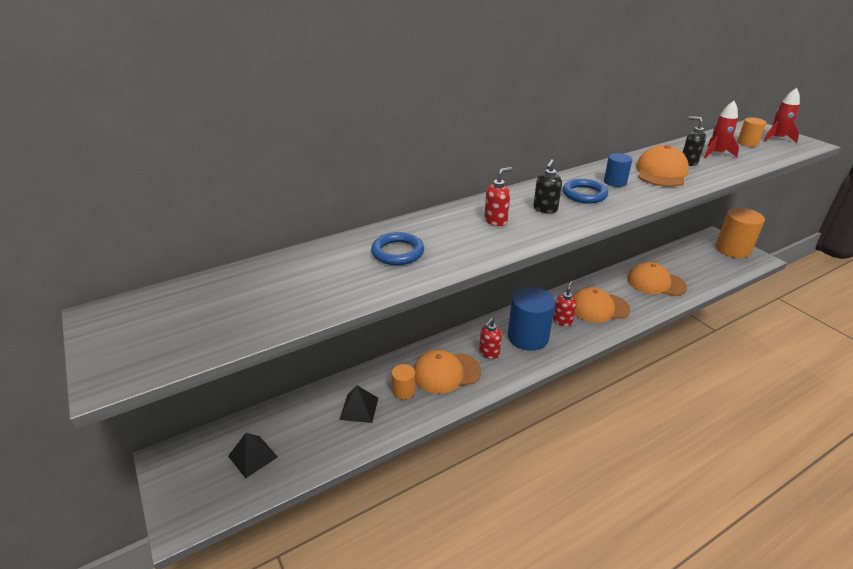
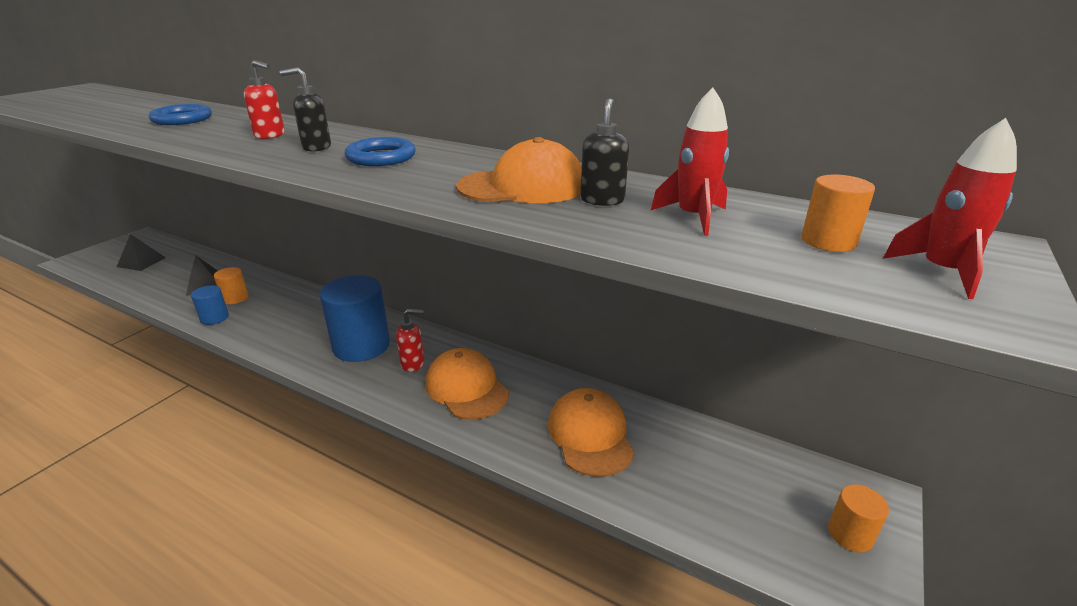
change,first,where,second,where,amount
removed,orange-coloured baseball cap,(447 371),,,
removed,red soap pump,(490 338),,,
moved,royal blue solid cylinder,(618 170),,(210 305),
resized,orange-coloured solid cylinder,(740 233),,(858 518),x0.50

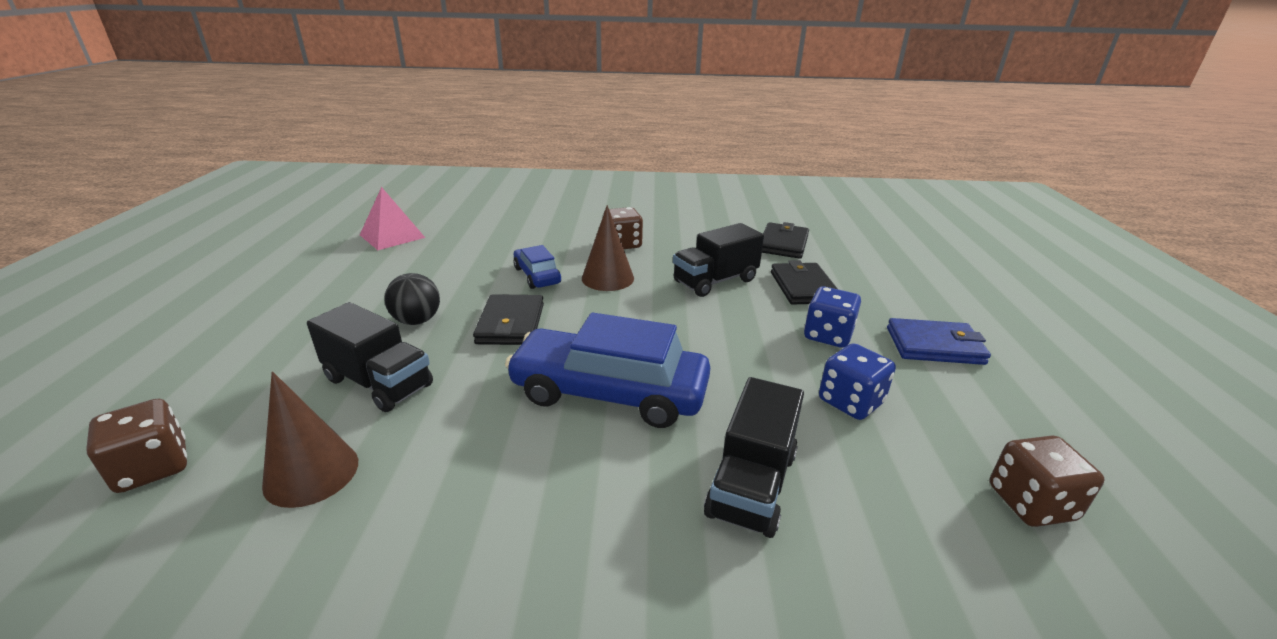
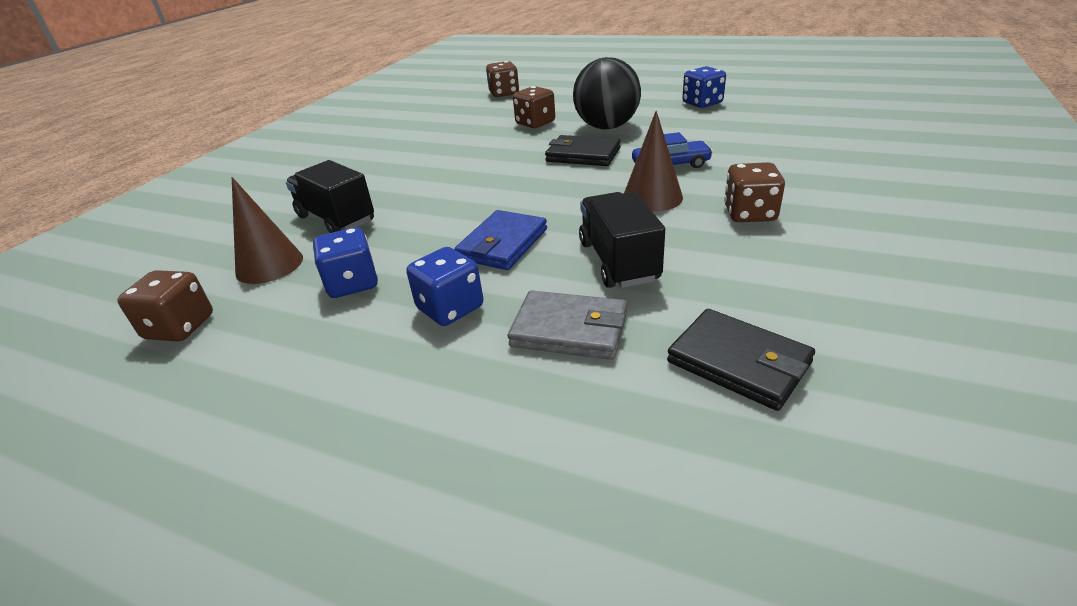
change,first,where,second,where,amount
moved,russet cone shape,(310 439),,(267 230),
replaced,jet-black lorry,(370 357),russet die,(534 107),
removed,pink pyramid shape,(392 218),,,
resized,jet-black sphere,(412 299),,(607 93),x1.69
removed,royal blue car,(607 370),,,
recoloured,jet-black card wallet,(804 282),gray card wallet,(567 325),
moved,royal blue card wallet,(939 341),,(500 240),
added,,,royal blue die,(704 87),

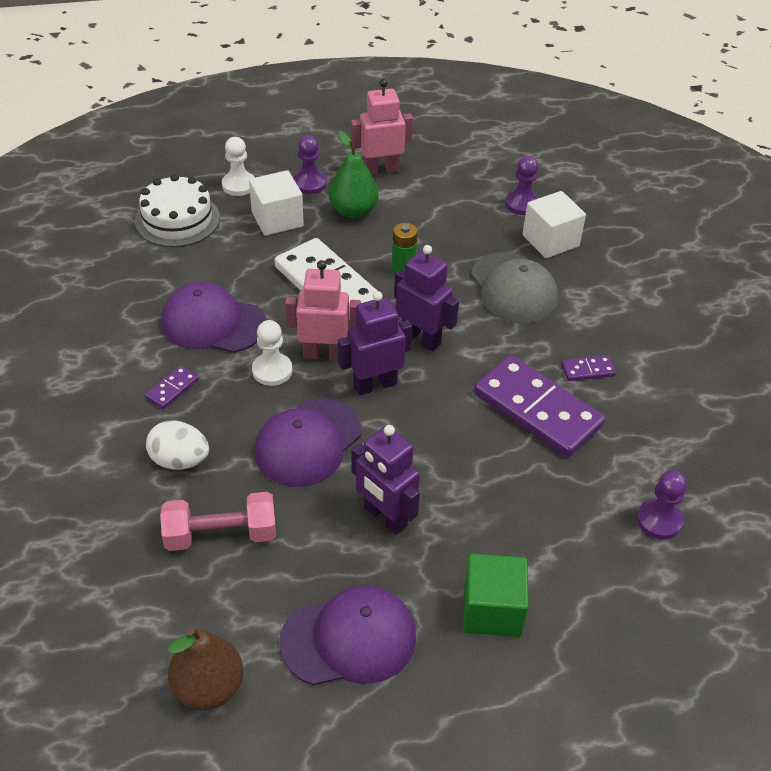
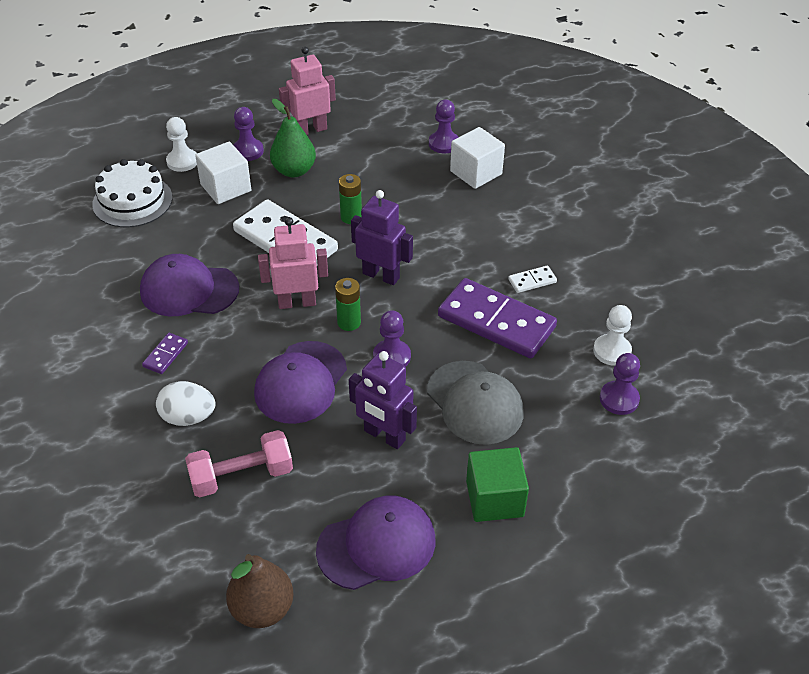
change,first,where,second,where,amount
moved,pure white pawn,(272 353),,(612 335),
replaced,purple robot,(375 343),emerald power cell,(348 304),
moved,gray baseball cap,(514 287),,(475 403),
recoloured,purple domino piece,(588 368),pure white domino piece,(532 279),
added,,,purple pawn,(392 338),

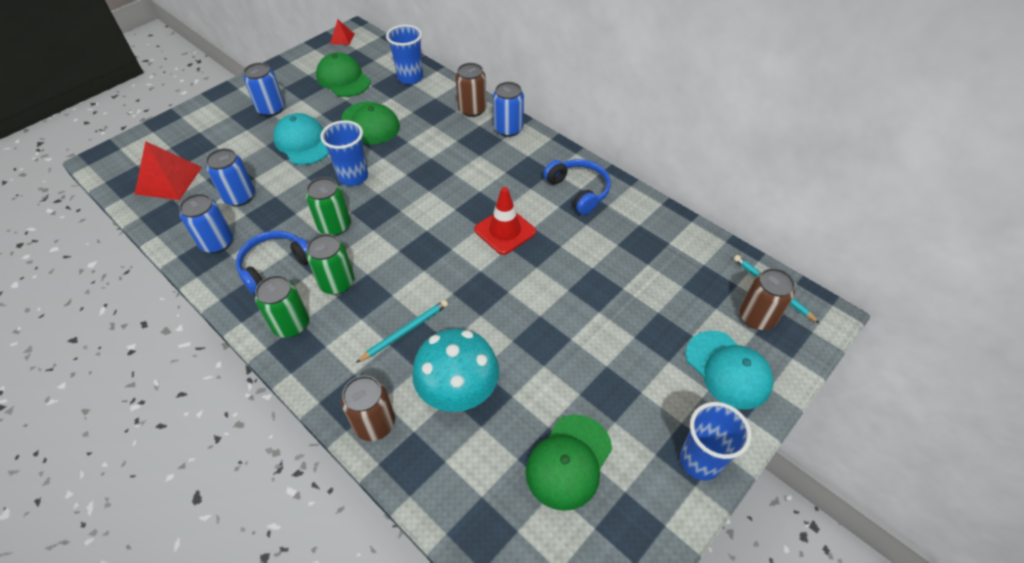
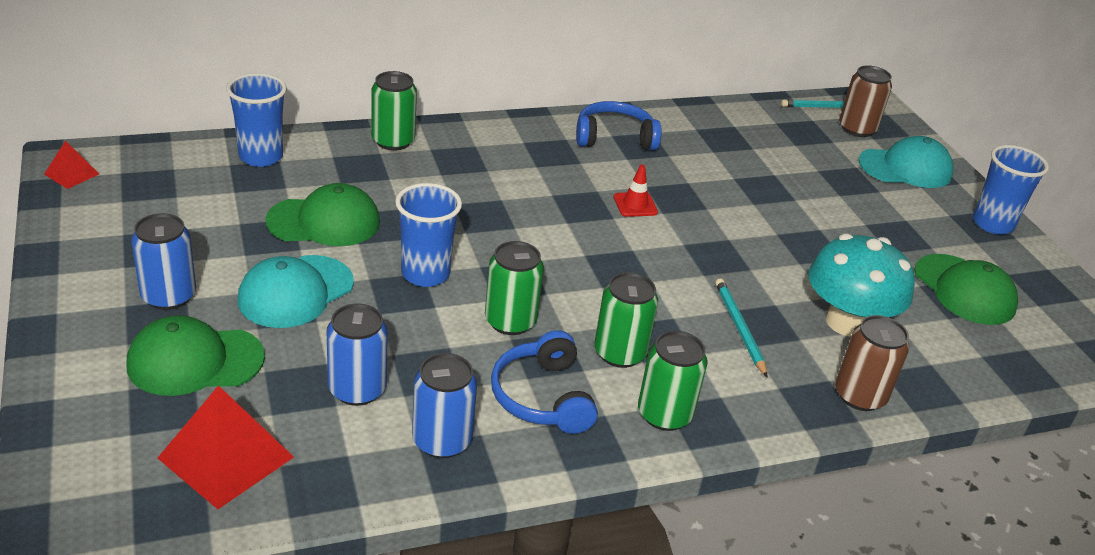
change,first,where,second,where,amount
turned,teal baseball cap,(301 139),,(296 291),45 degrees counterclockwise
moved,emerald baseball cap,(343 74),,(196 355),
recoloured,russet can,(471 90),emerald can,(394 111),
resized,red safety cone,(505 221),,(636 191),x0.60
removed,royal blue can,(508 109),,,

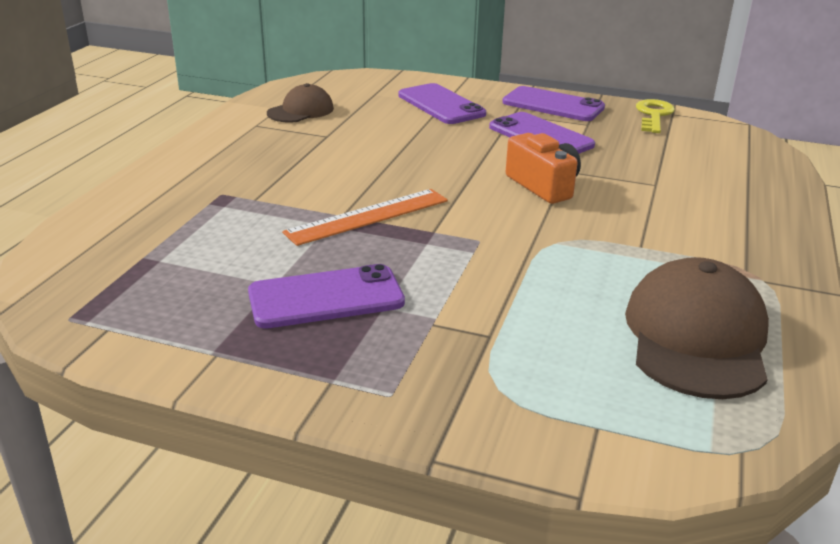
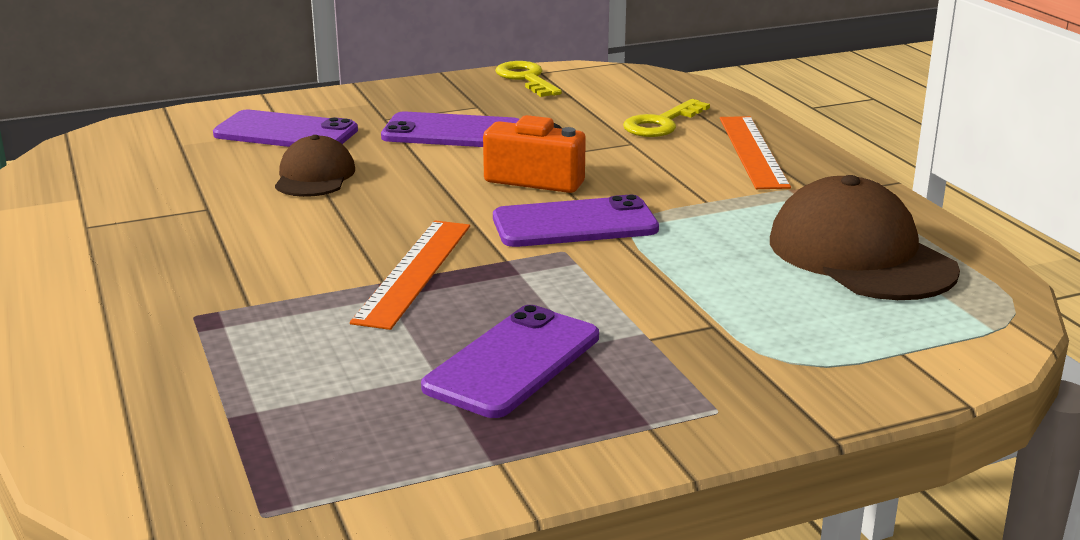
change,first,where,second,where,amount
moved,russet baseball cap,(300 103),,(315 166),
moved,purple mobile phone,(553 103),,(576 221),
added,,,bright yellow door key,(666 118),
added,,,orange-coloured measuring stick,(755 152),

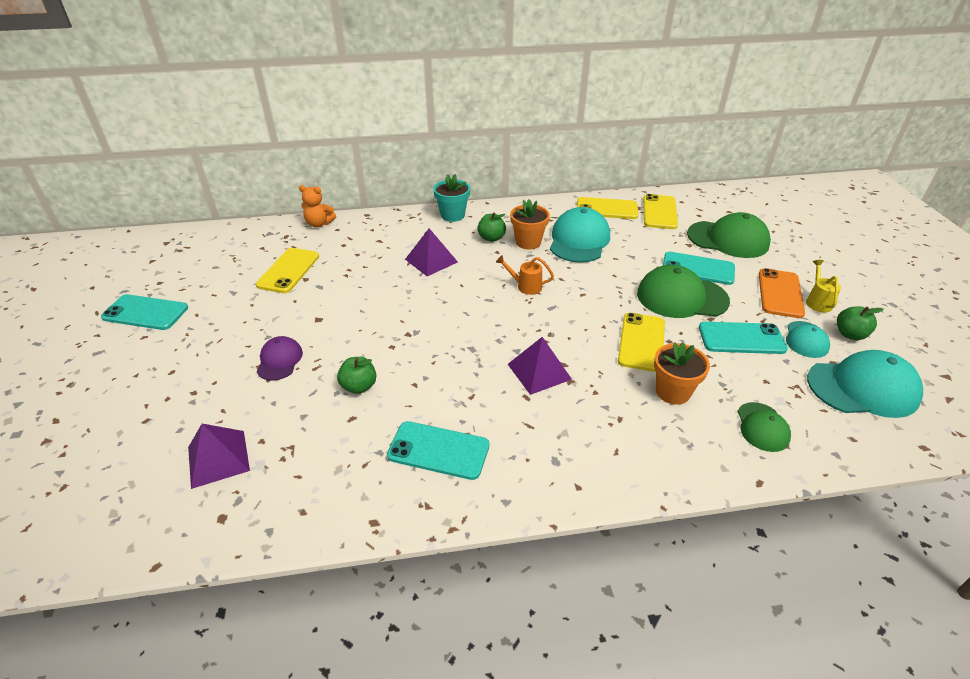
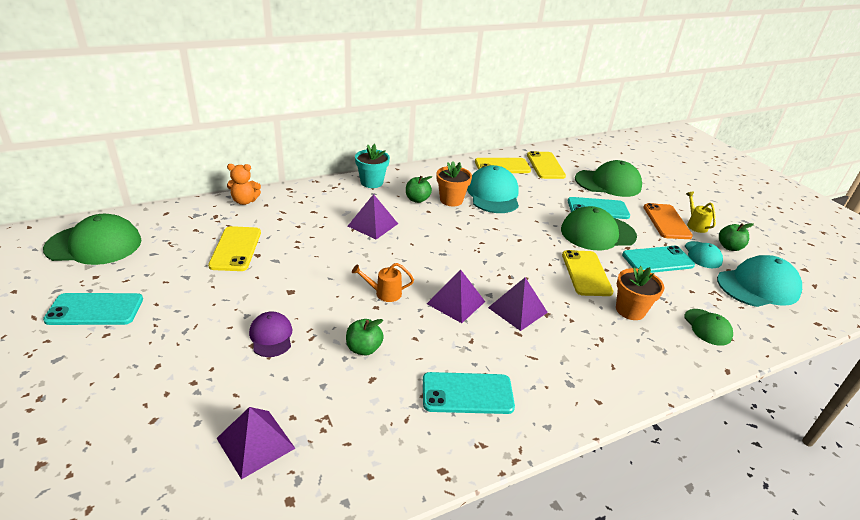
change,first,where,second,where,amount
moved,orange-coloured sprinkling can,(525 275),,(383 282),
added,,,emerald baseball cap,(92 239),
added,,,purple pyramid shape,(456 296),

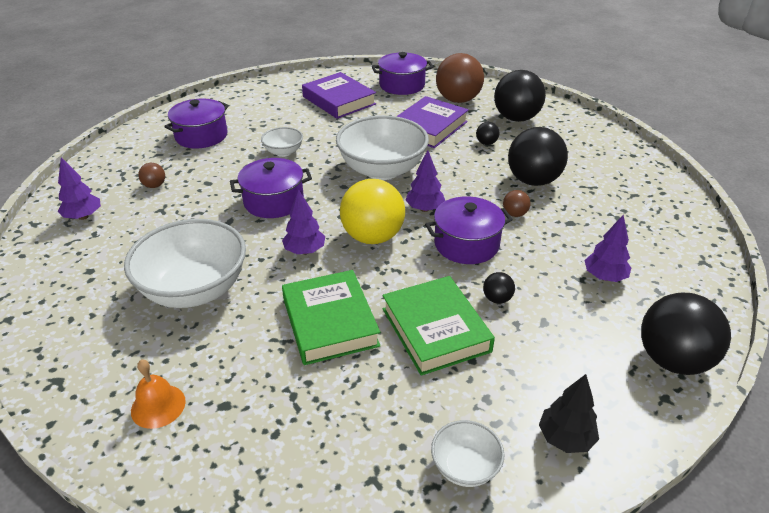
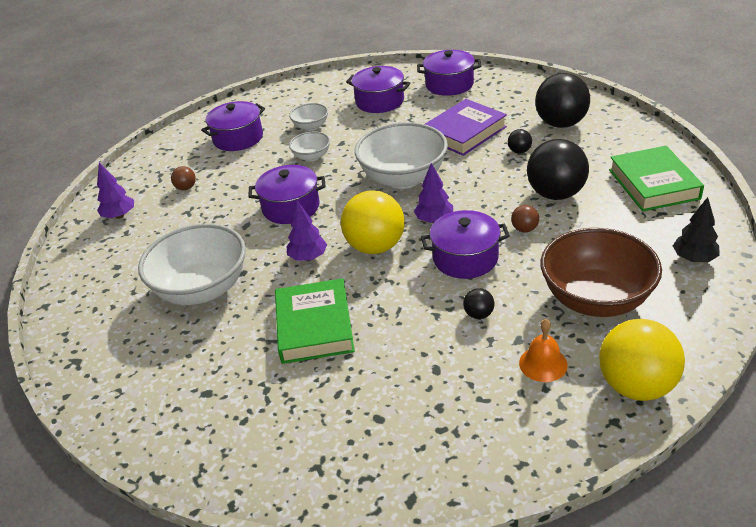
change,first,where,second,where,amount
moved,orange-coloured school bell,(158 394),,(543 350),
replaced,purple hardcover,(339 95),purple stockpot,(378 89),
moved,emerald hardcover,(439 326),,(656 178),
moved,pure white deep dish,(467 453),,(308 117),
removed,russet sphere,(460 78),,,
moved,jet-black fir tree,(569 413),,(696 229),
replaced,purple fir tree,(607 248),russet deep dish,(601 272),
recoloured,jet-black sphere,(686 334),bright yellow sphere,(642 360),

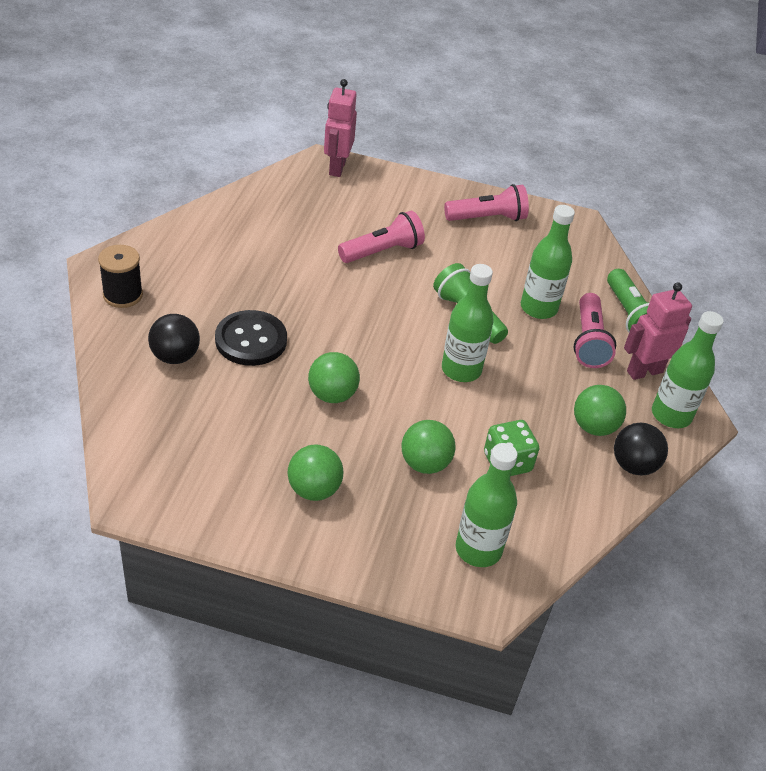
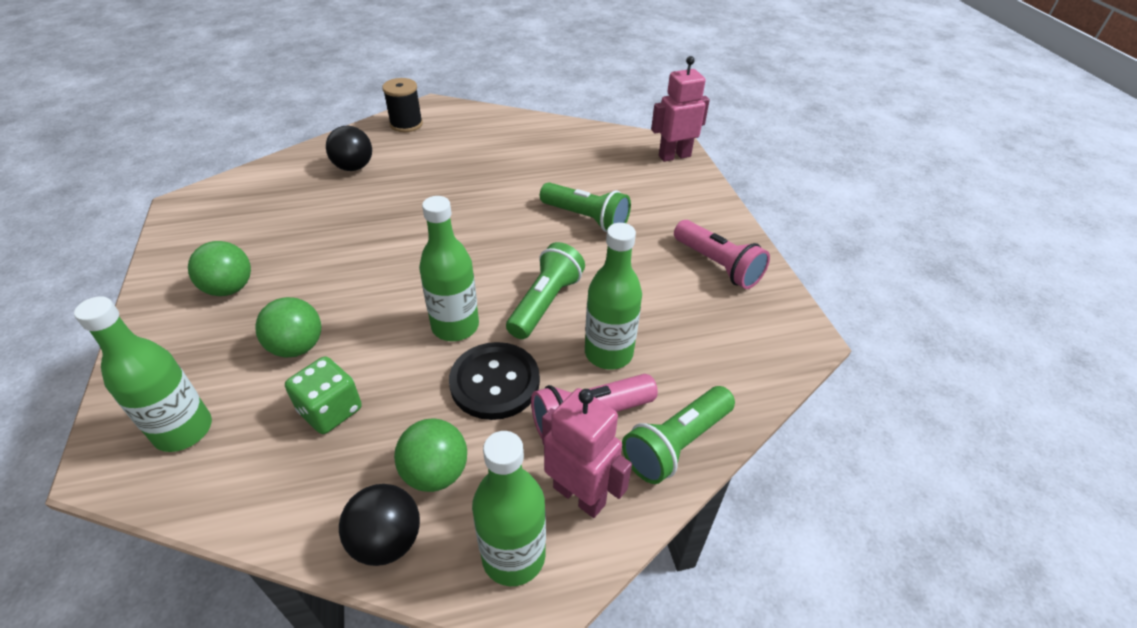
change,first,where,second,where,amount
moved,jet-black sewing button,(251 338),,(494 381),
removed,emerald sphere,(334 377),,,
recoloured,pink pocket torch,(381 237),emerald pocket torch,(585 207),

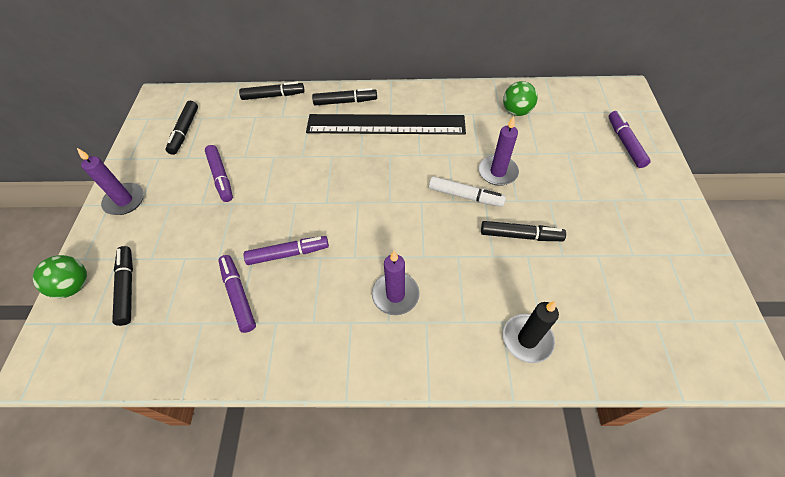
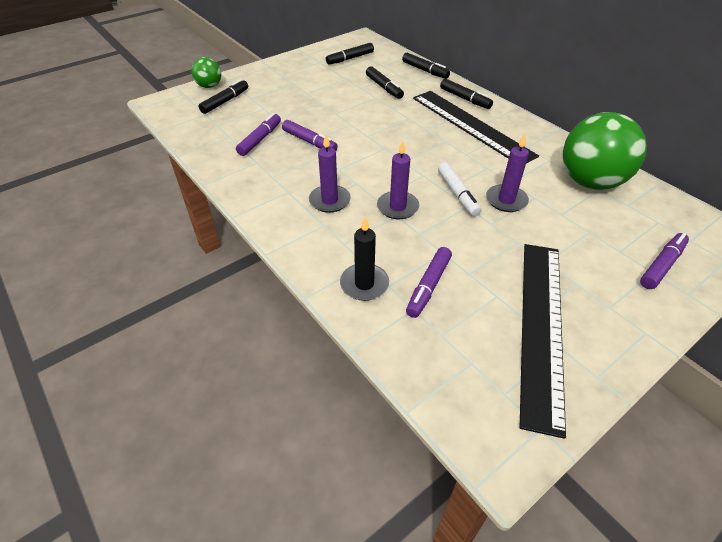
change,first,where,second,where,amount
moved,purple pillar candle,(110 181),,(398 179),
moved,purple marker,(219 173),,(429 282),
moved,jet-black marker,(523 231),,(385 82),
resized,emerald sphere,(520 98),,(605 151),x1.99
added,,,jet-black measuring stick,(543 341),

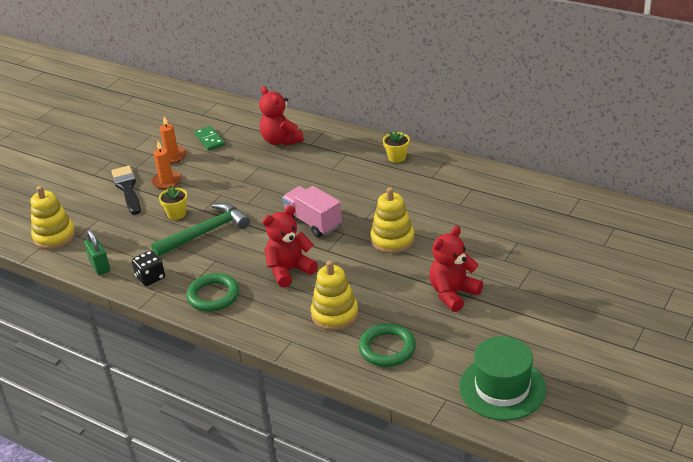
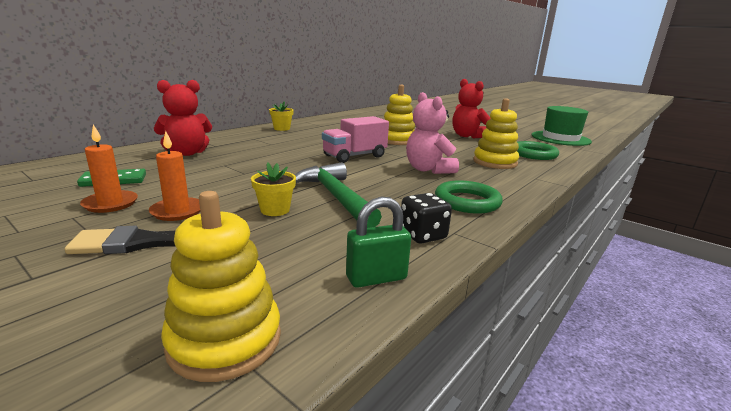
change,first,where,second,where,amount
recoloured,red teddy,(290 246),pink teddy,(432 133),

